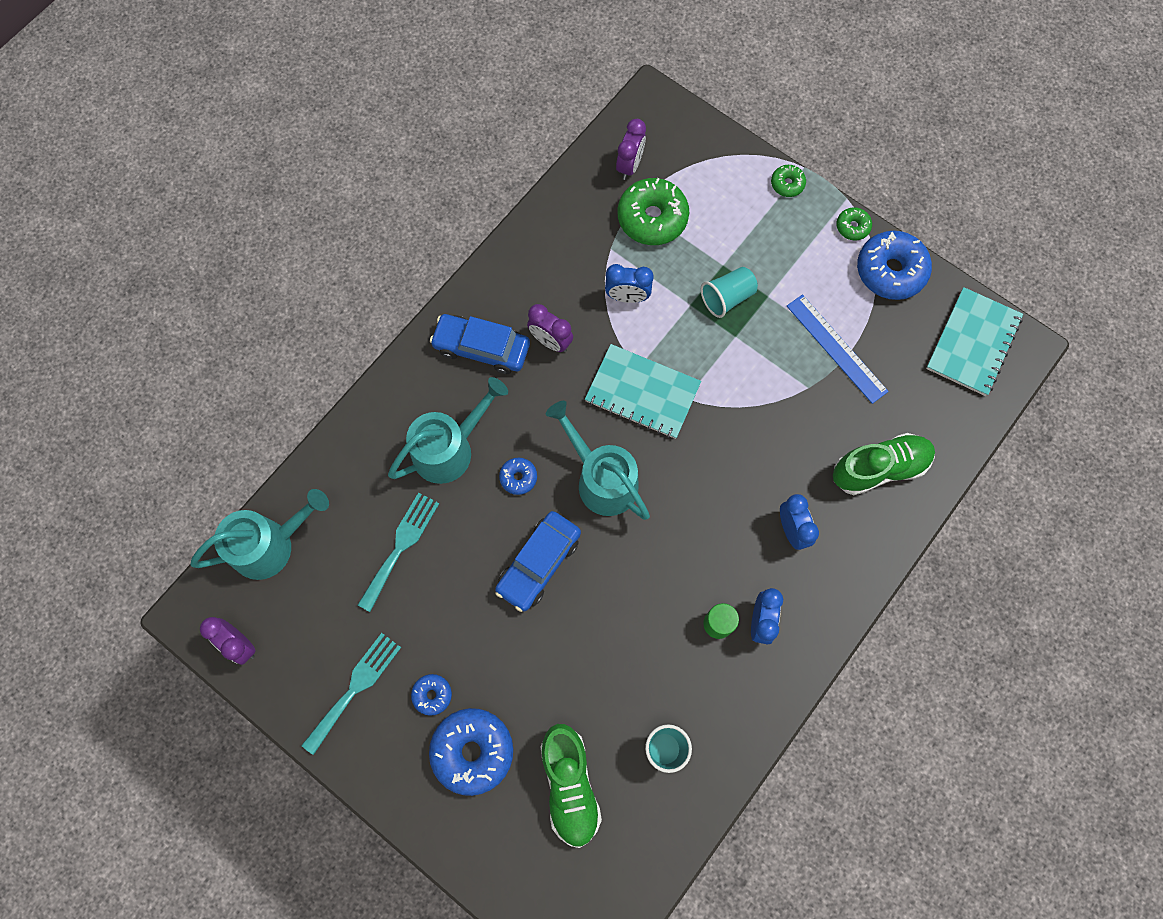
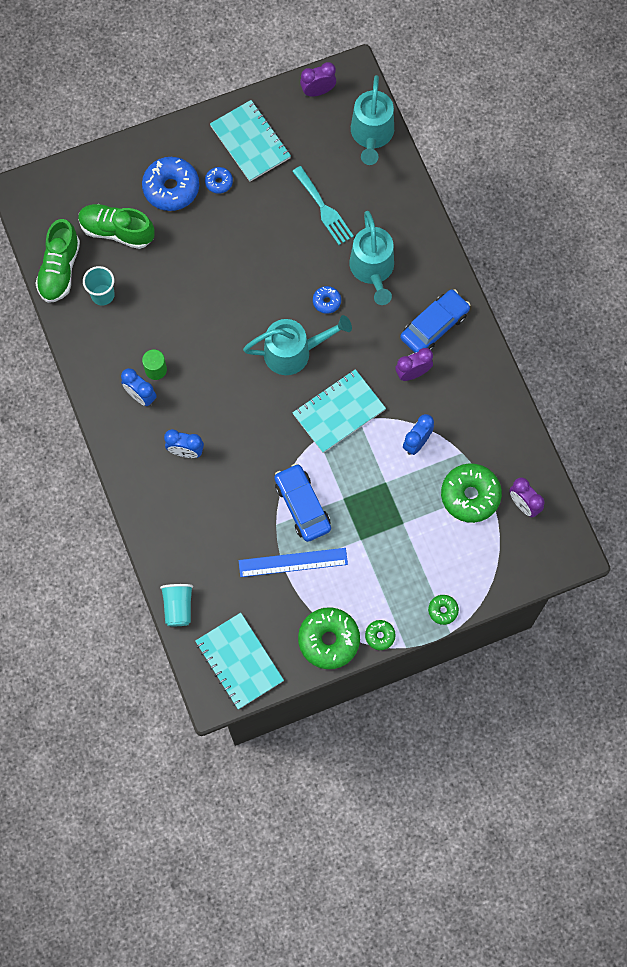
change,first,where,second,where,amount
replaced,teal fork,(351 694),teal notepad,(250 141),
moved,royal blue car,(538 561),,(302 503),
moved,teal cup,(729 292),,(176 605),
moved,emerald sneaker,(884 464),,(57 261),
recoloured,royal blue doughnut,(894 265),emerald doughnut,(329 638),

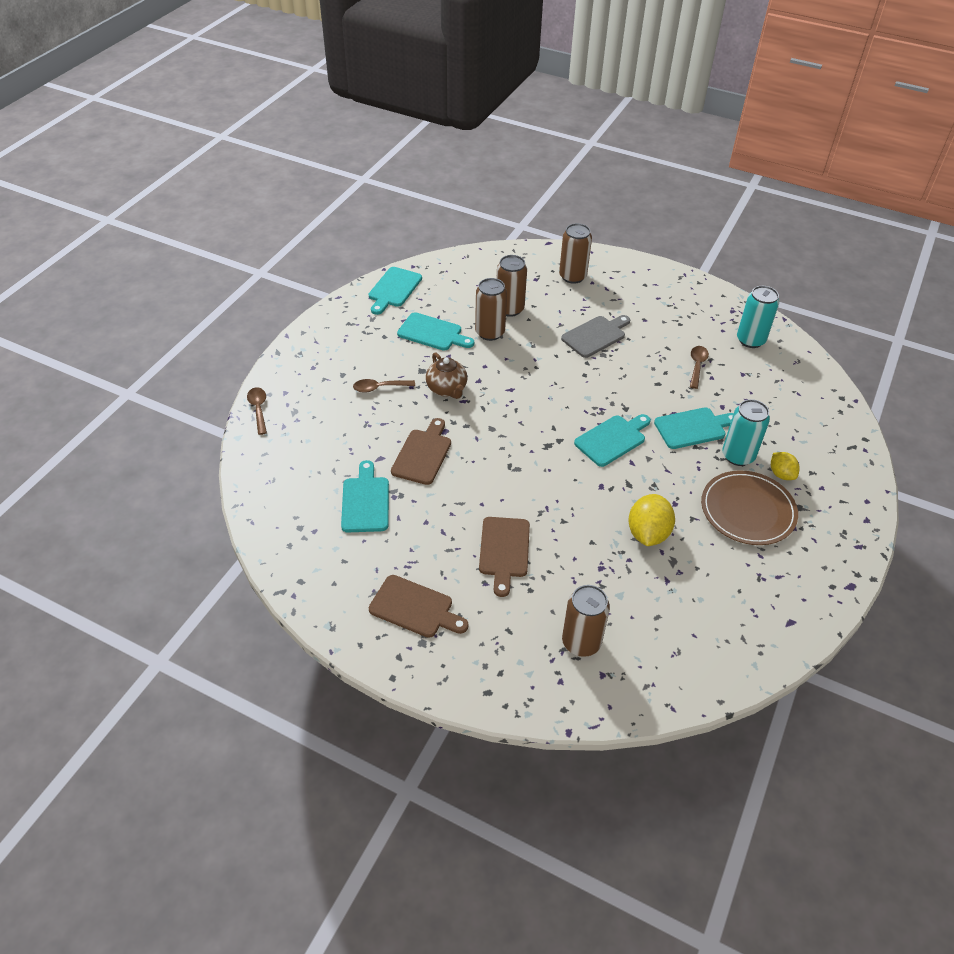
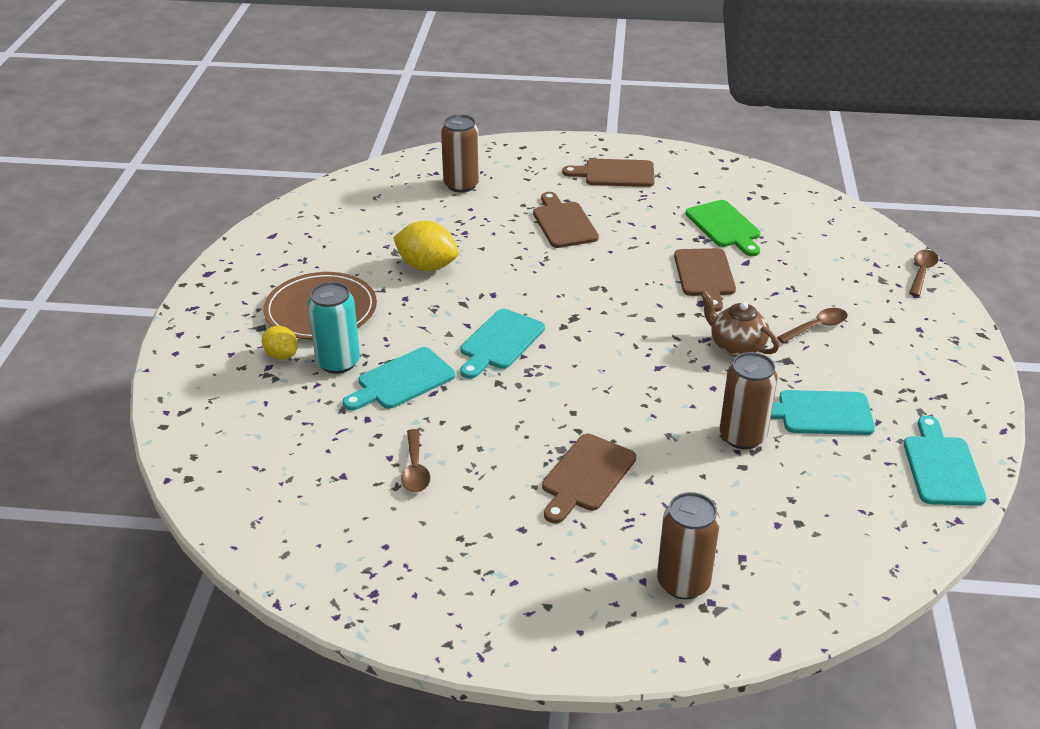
change,first,where,second,where,amount
turned,russet tablespoon,(257 411),,(924 273),120 degrees counterclockwise
recoloured,teal bread board,(365 496),emerald bread board,(723 228),
removed,russet can,(512 286),,,
recoloured,gray bread board,(595 336),russet bread board,(589 478),
turned,bright yellow lemon,(651 520),,(425 246),60 degrees counterclockwise
removed,teal can,(758 317),,,

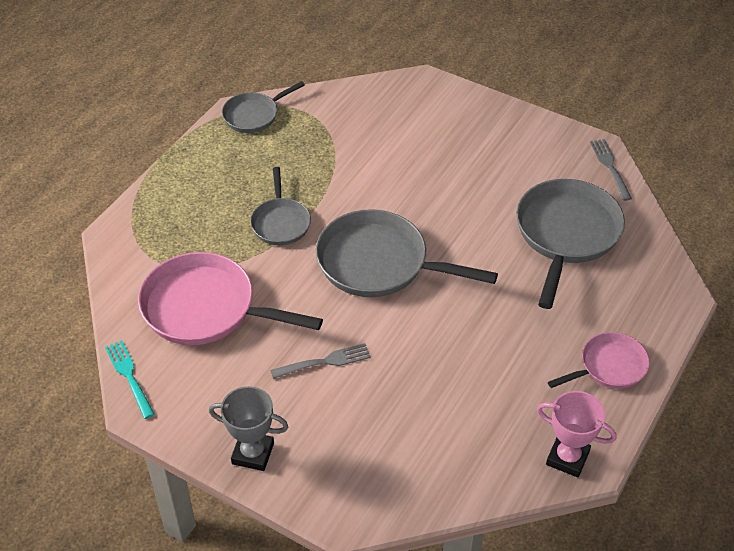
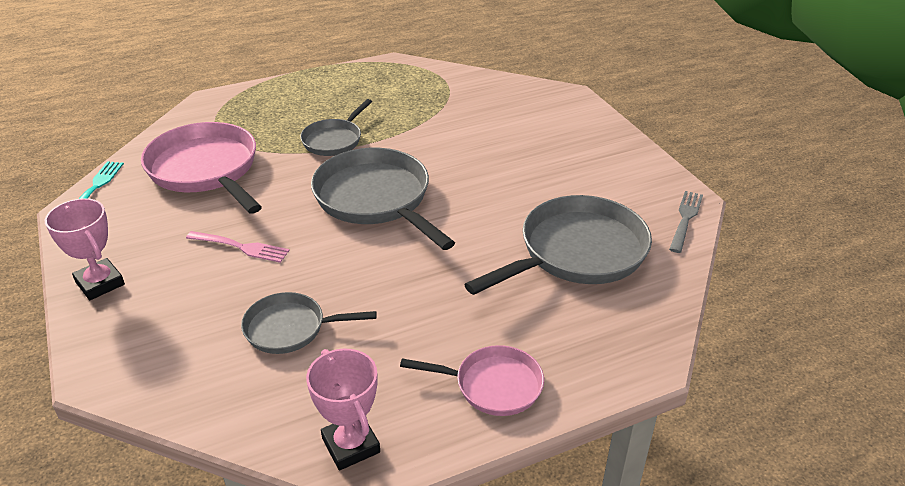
change,first,where,second,where,amount
recoloured,gray award cup,(248 428),pink award cup,(85 249),
moved,gray skillet,(263 107),,(309 323),
recoloured,gray fork,(320 361),pink fork,(238 247),

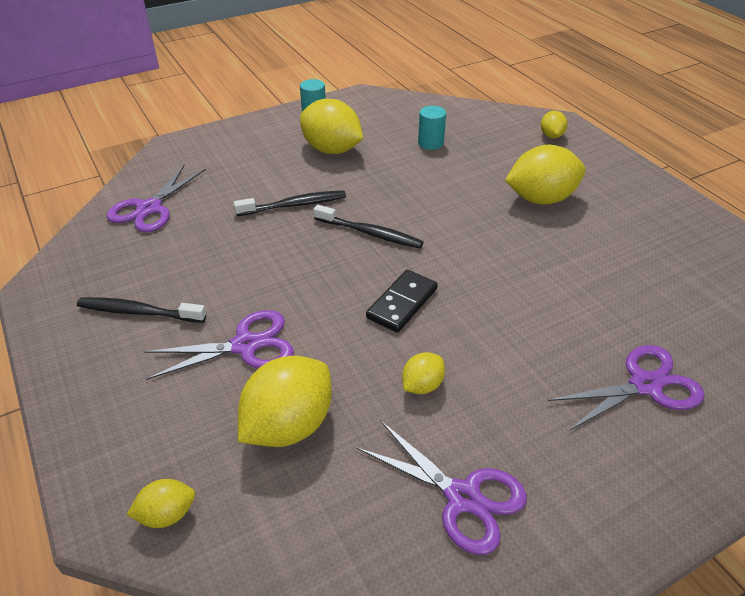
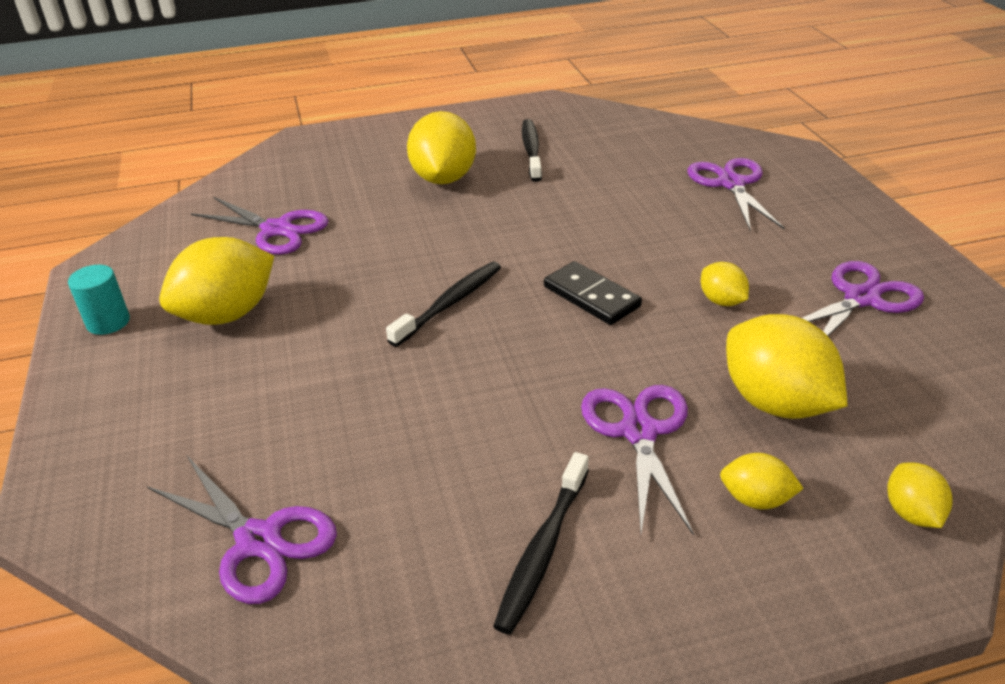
change,first,where,second,where,amount
moved,jet-black tooth brush,(290 203),,(532 150),
replaced,teal solid cylinder,(432 128),purple pair of scissors,(260 226),
moved,bright yellow lemon,(554 124),,(762 481),

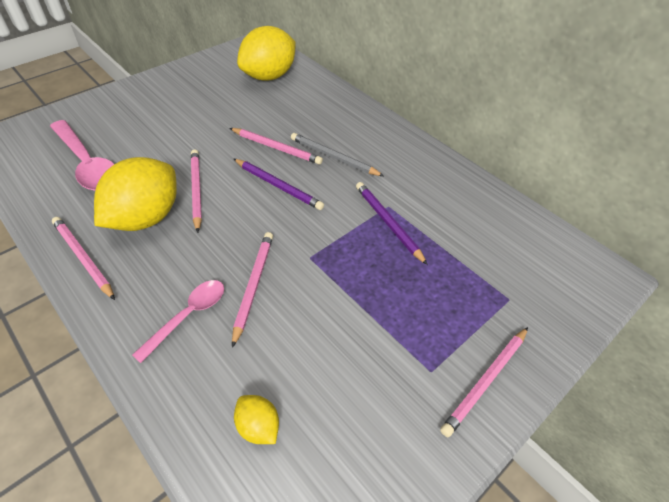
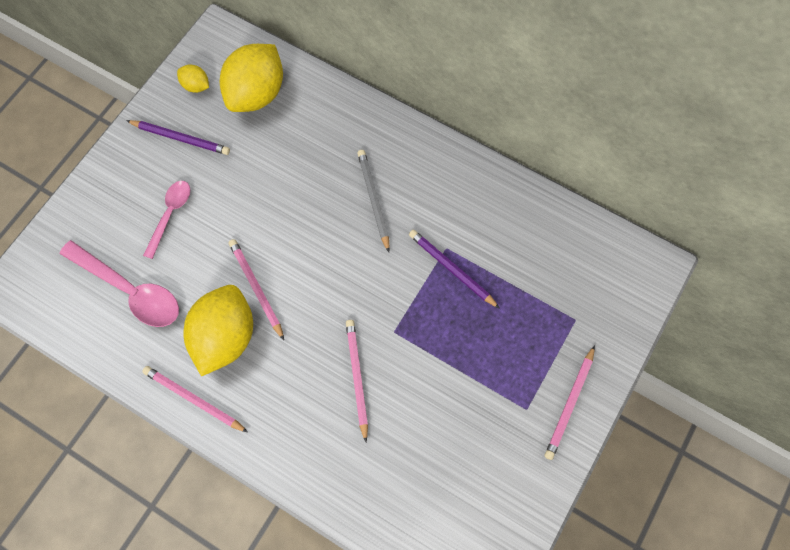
change,first,where,second,where,amount
moved,pink tablespoon,(178 321),,(166 220),
removed,pink pencil,(276 146),,,
moved,purple pencil,(279 184),,(178 137),
moved,bright yellow lemon,(256 419),,(193 78),
turned,gray pencil,(337 154),,(373 201),60 degrees clockwise

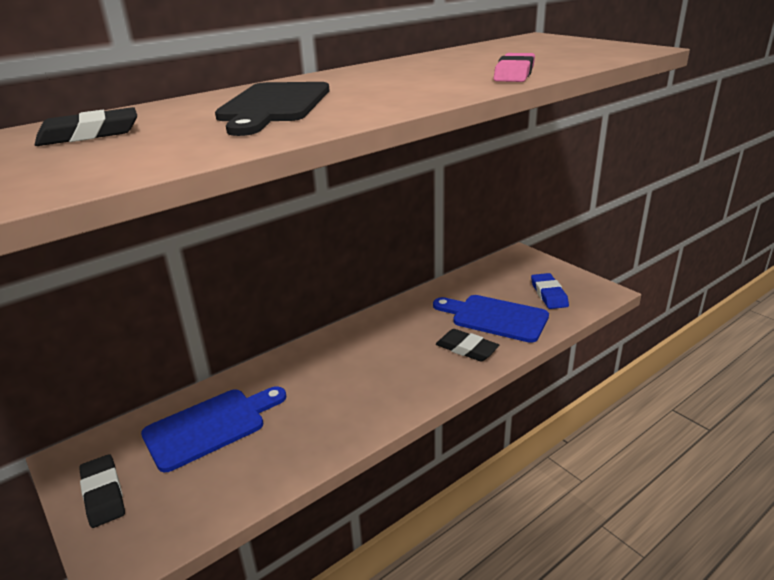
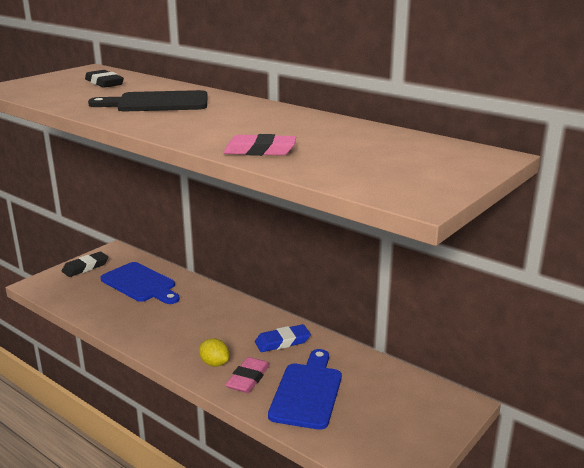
change,first,where,second,where,amount
recoloured,jet-black pencil eraser,(467 345),pink pencil eraser,(247 375),
moved,royal blue pencil eraser,(550 291),,(283 338),
added,,,bright yellow lemon,(214 352),

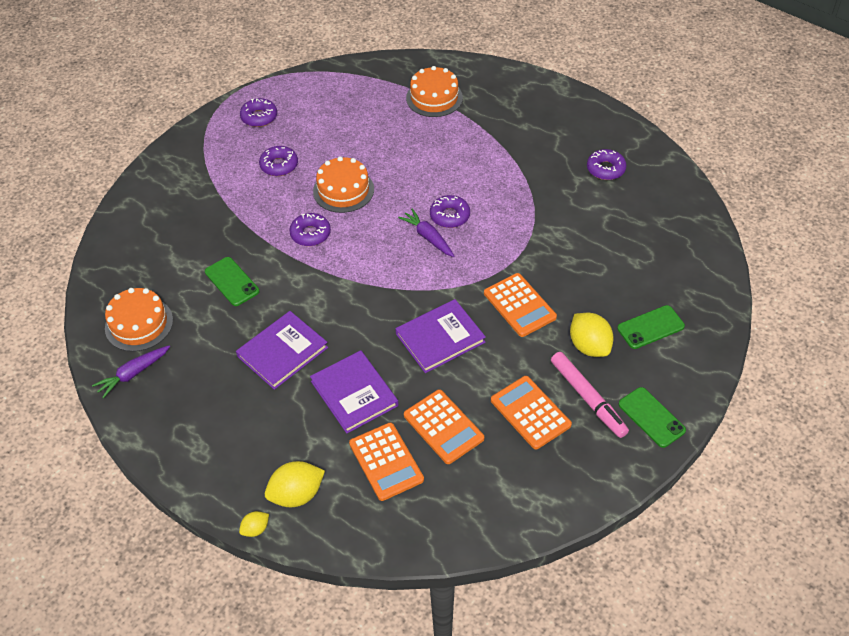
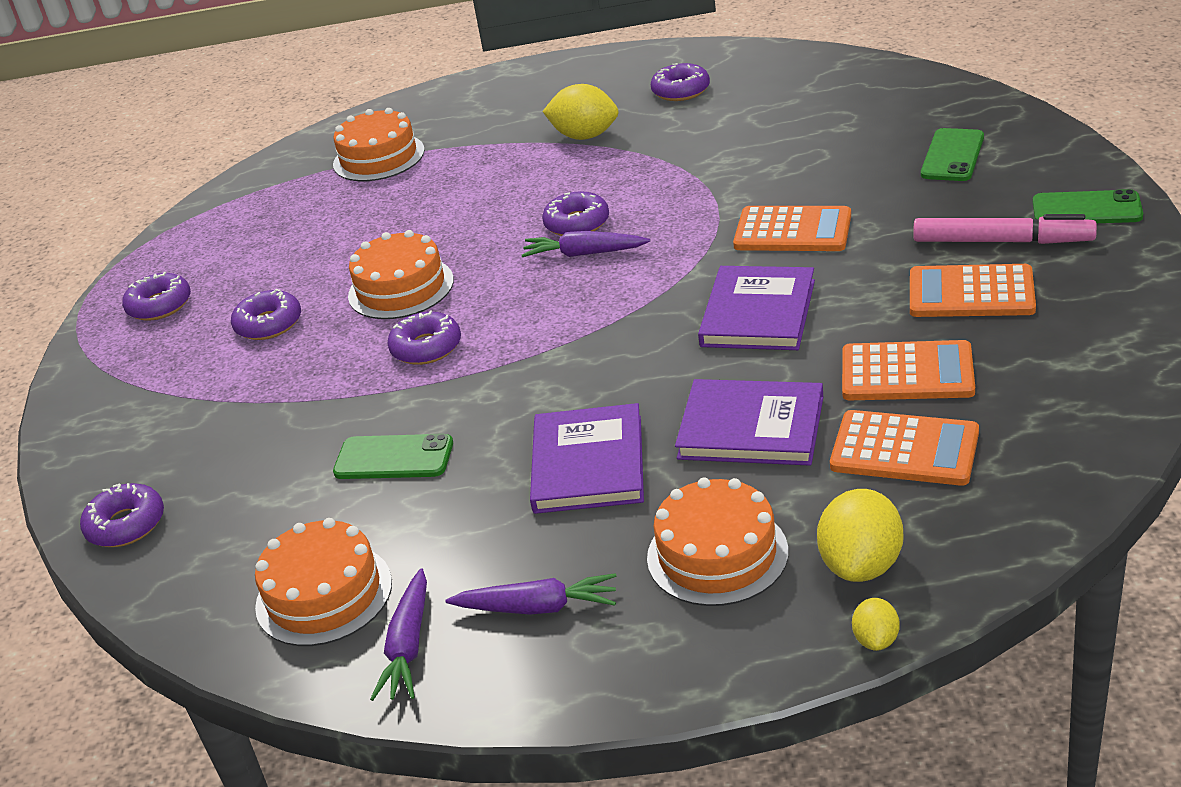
change,first,where,second,where,amount
moved,bright yellow lemon,(592 335),,(580 112),
added,,,purple doughnut,(122 515),
added,,,purple root vegetable,(530 594),
added,,,orange-coloured gateau,(717 542),

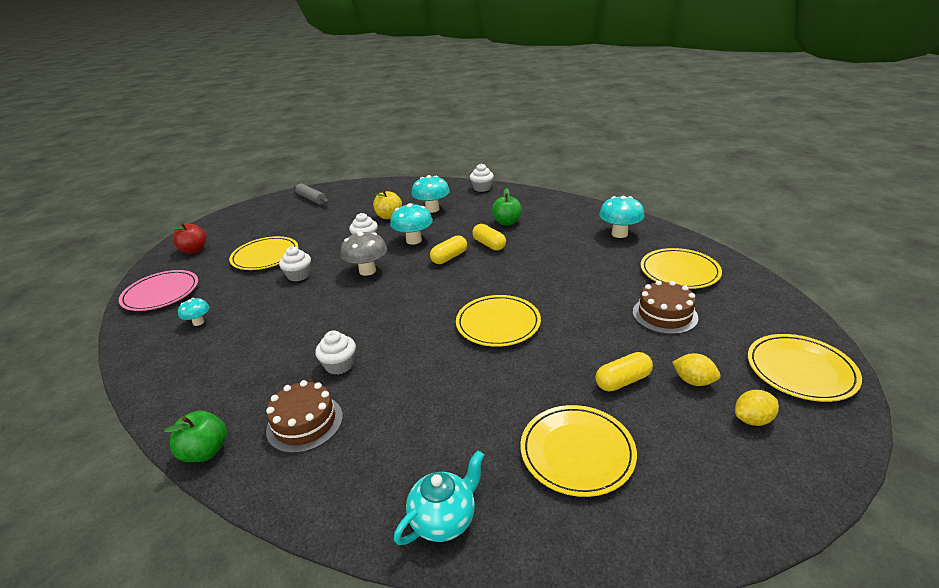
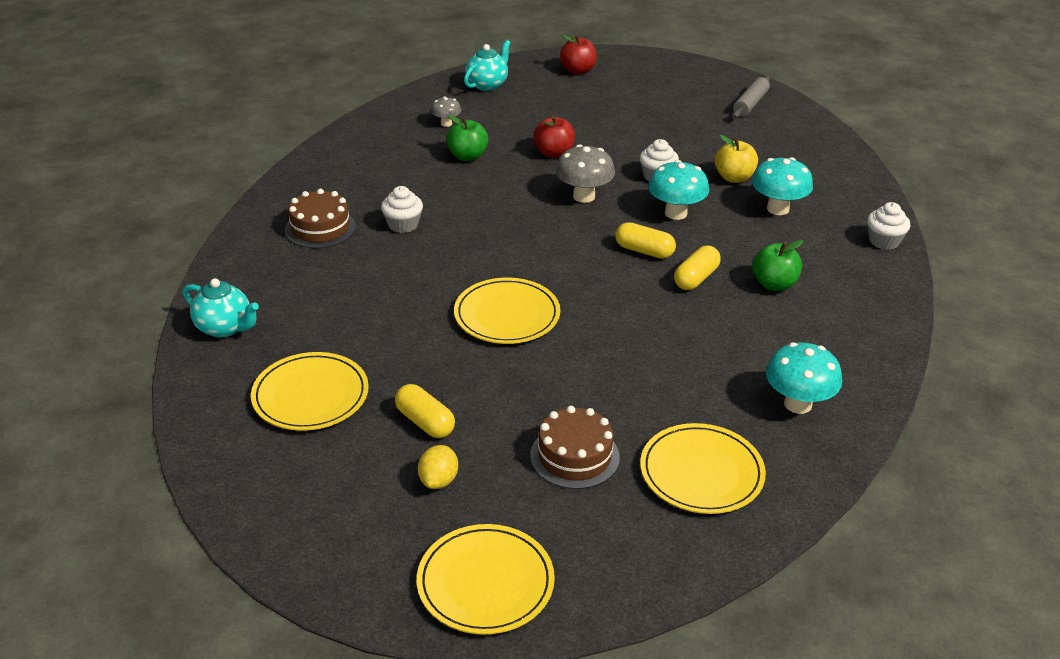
change,first,where,second,where,amount
replaced,pink dinner plate,(158 290),teal teapot,(487 65),
moved,emerald toy apple,(195 436),,(467 138),
recoloured,teal mushroom,(193 312),gray mushroom,(446 111),
removed,bright yellow dinner plate,(263 253),,,
replaced,pure white cupcake,(295 263),red toy apple,(554 137),
removed,bright yellow lemon,(757 408),,,

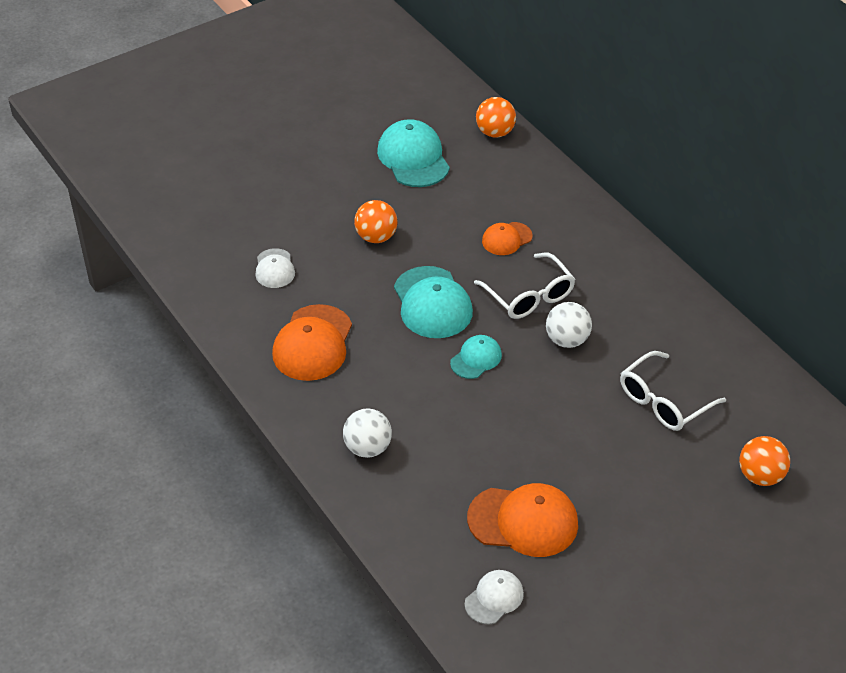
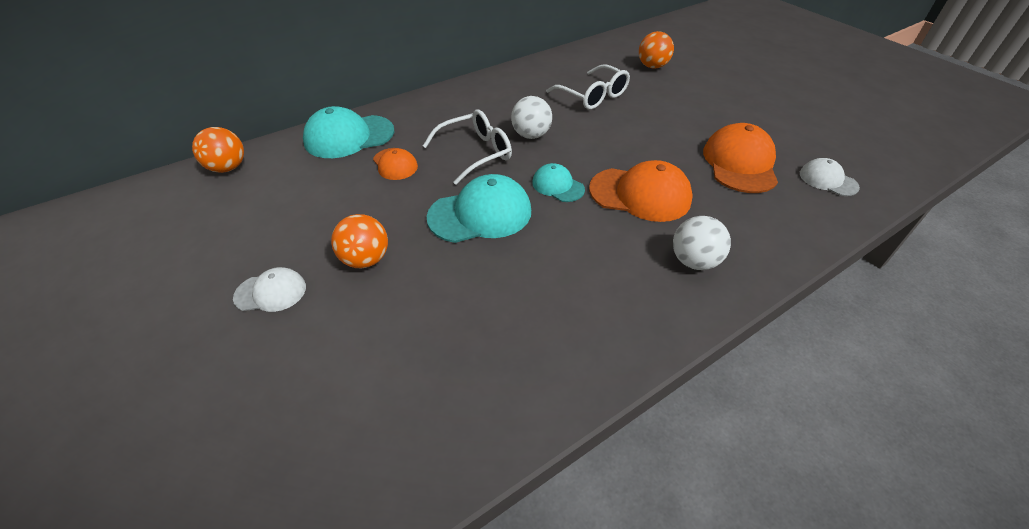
change,first,where,second,where,amount
moved,pure white baseball cap,(275 268),,(269 289),
moved,orange-coloured baseball cap,(312 342),,(641 191),
moved,teal baseball cap,(413 153),,(348 132),

